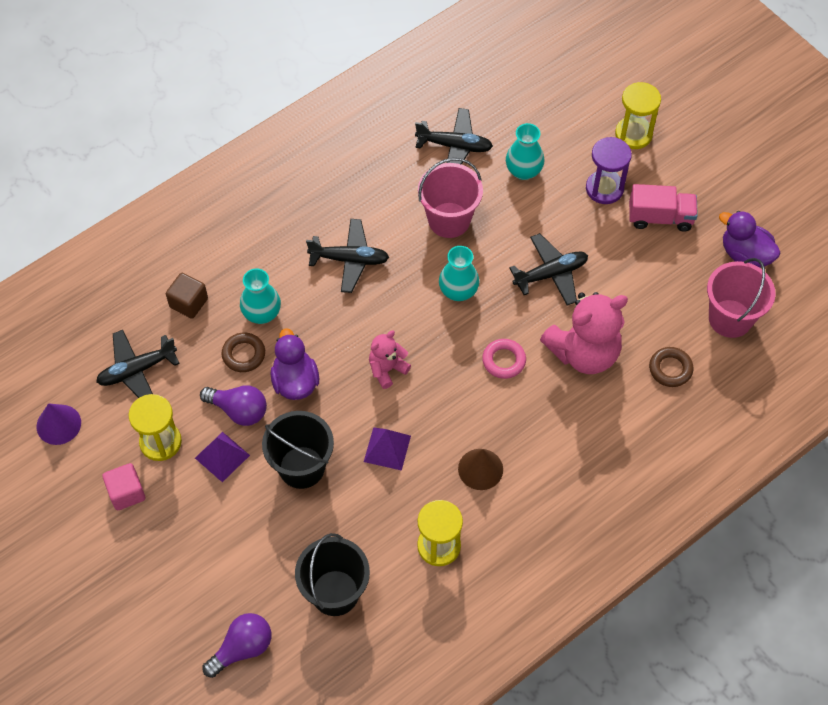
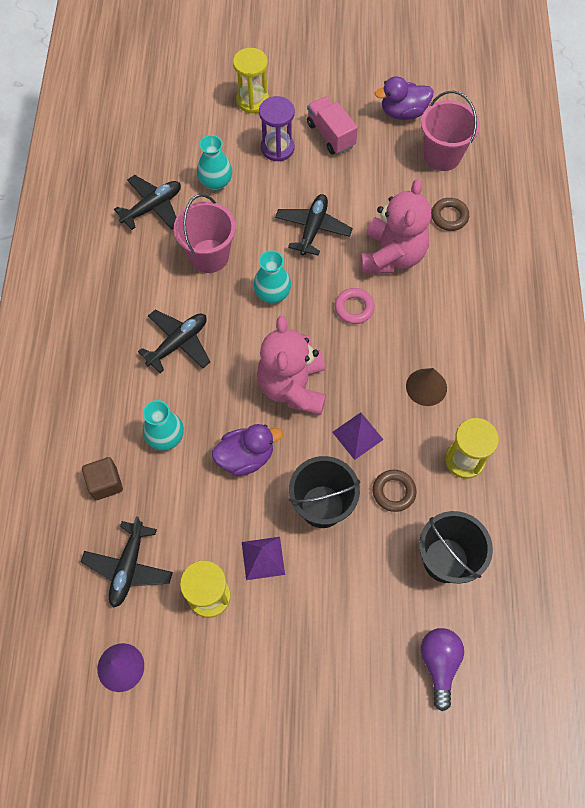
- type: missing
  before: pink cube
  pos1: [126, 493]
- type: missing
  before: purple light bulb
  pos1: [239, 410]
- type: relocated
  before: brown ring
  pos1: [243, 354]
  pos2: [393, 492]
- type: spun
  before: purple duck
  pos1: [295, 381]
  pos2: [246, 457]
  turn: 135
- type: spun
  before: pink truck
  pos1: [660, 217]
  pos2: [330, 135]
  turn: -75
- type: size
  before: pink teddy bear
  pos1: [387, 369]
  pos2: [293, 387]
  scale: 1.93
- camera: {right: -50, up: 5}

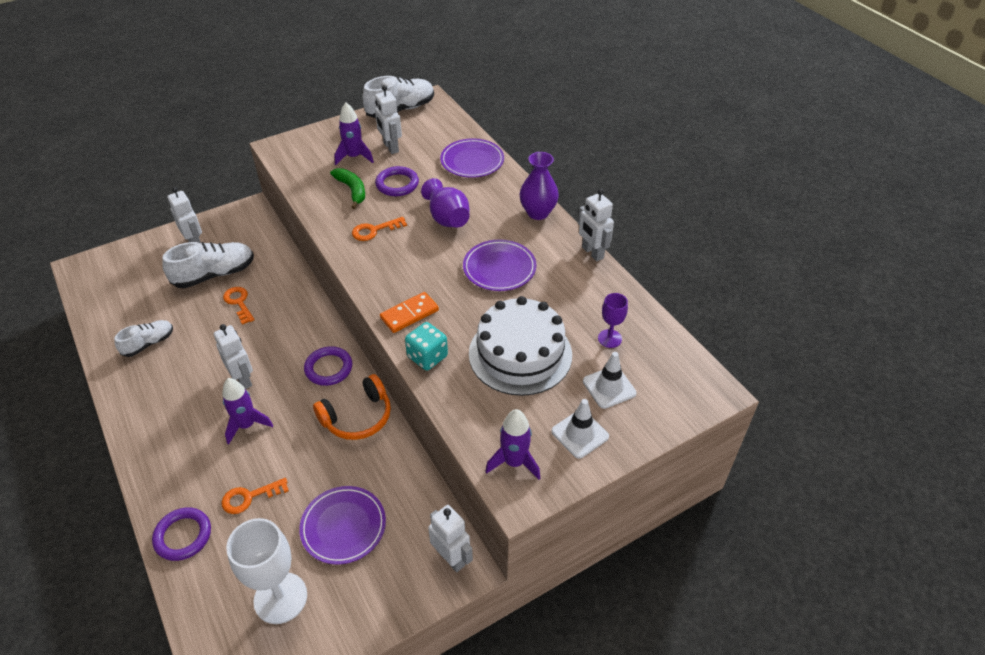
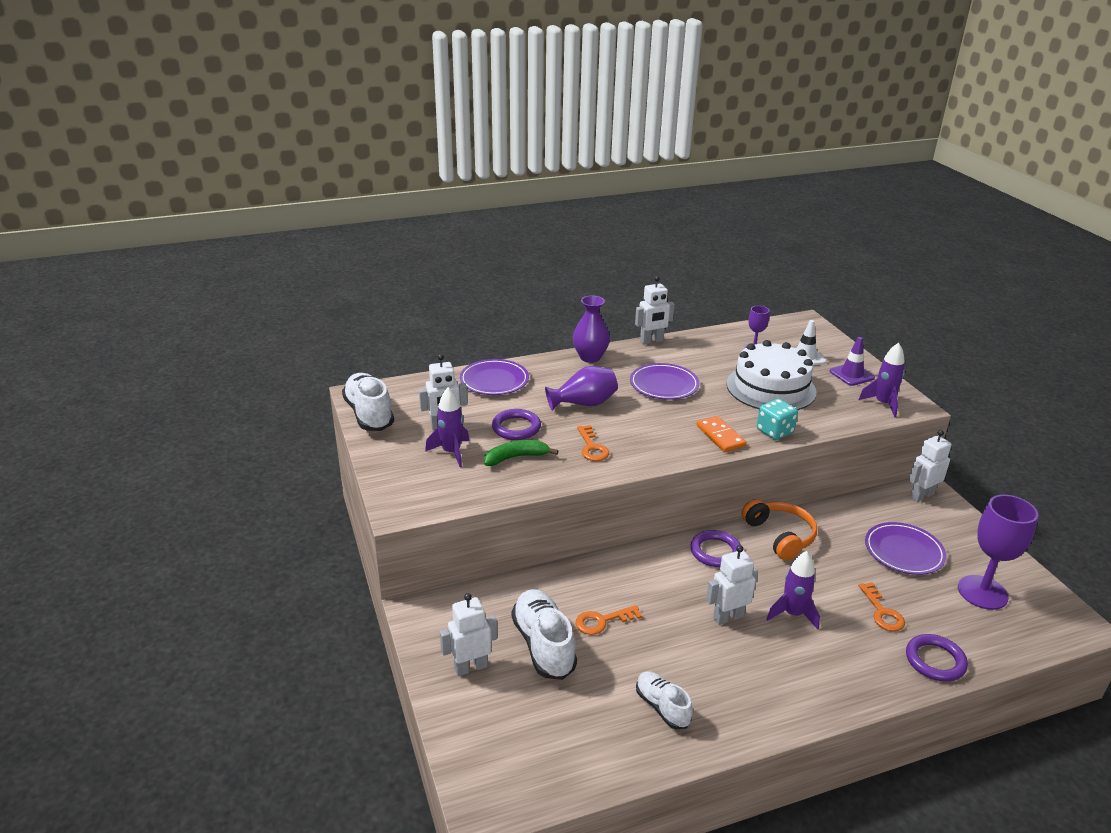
- type: colour
  before: white goblet
  after: purple goblet
  pos1: [280, 598]
  pos2: [982, 592]
- type: colour
  before: white traffic cone
  after: purple traffic cone
  pos1: [580, 434]
  pos2: [851, 375]
- camera: {right: -80, up: -15}

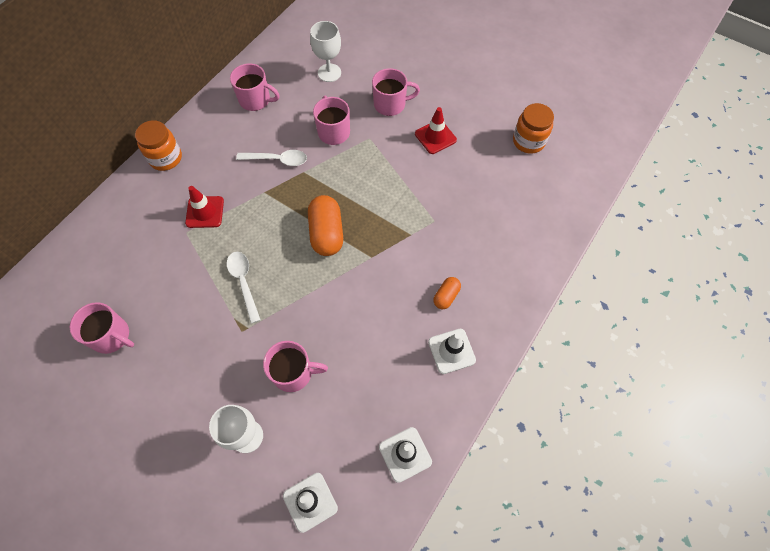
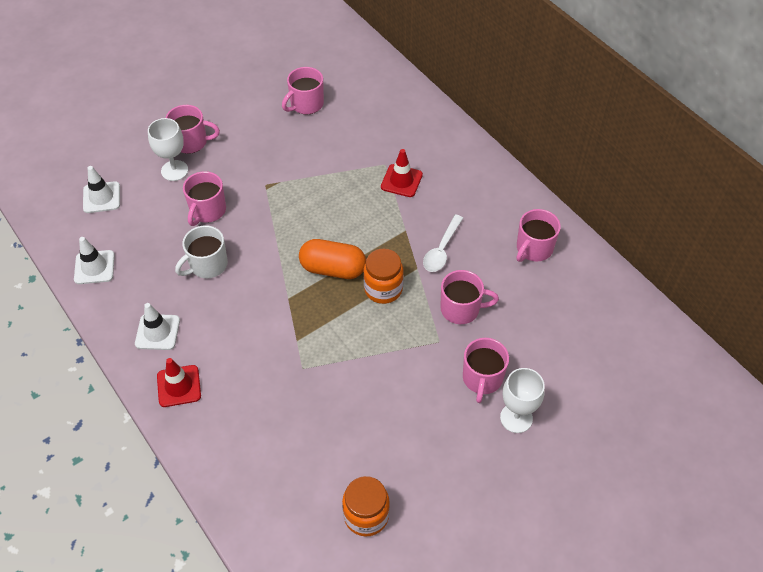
- type: missing
  before: white spoon
  pos1: [244, 282]
- type: missing
  before: orange capsule
  pos1: [446, 296]
- type: appeared
  after: pink mug
  pos2: [191, 142]
- type: appeared
  after: white mug
  pos2: [207, 265]
- type: relocated
  before: orange jar
  pos1: [166, 158]
  pos2: [383, 289]
- type: relocated
  before: white goblet
  pos1: [329, 73]
  pos2: [516, 418]
- type: relocated
  before: red traffic cone
  pos1: [435, 137]
  pos2: [179, 386]
- camera: {right: 110, up: -10}

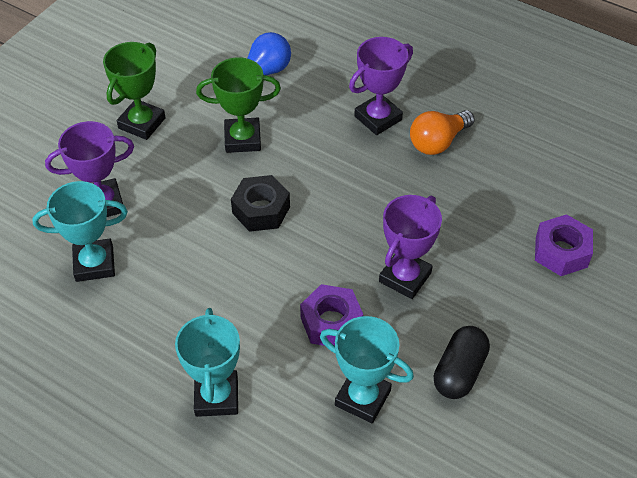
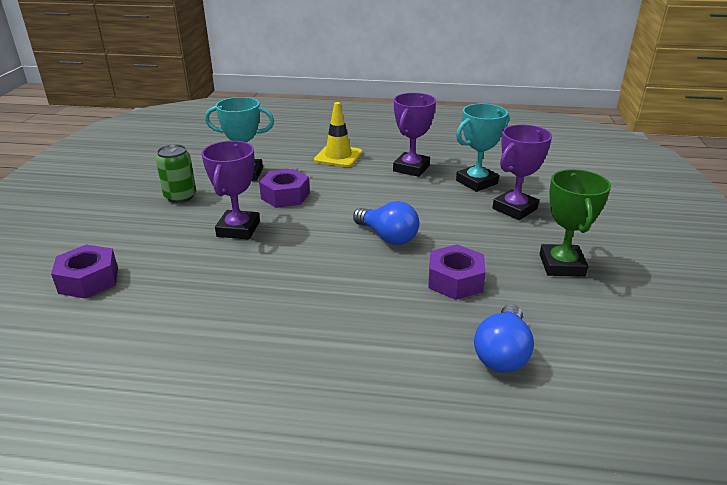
- type: missing
  before: orange light bulb
  pos1: [438, 142]
- type: relocated
  before: purple trophy
  pos1: [378, 118]
  pos2: [411, 168]
- type: exchanged
  before: turquoise trophy
  after: yellow traffic cone
  pos1: [216, 396]
  pos2: [338, 156]
- type: exchanged
  before: green trophy
  after: purple nut
  pos1: [242, 139]
  pos2: [455, 280]
- type: exchanged
  before: black nut
  after: blue light bulb
  pos1: [261, 210]
  pos2: [387, 237]
- type: exchanged
  before: black capsule
  after: green can
  pos1: [459, 371]
  pos2: [180, 196]
- camera: {right: 155, up: -20}

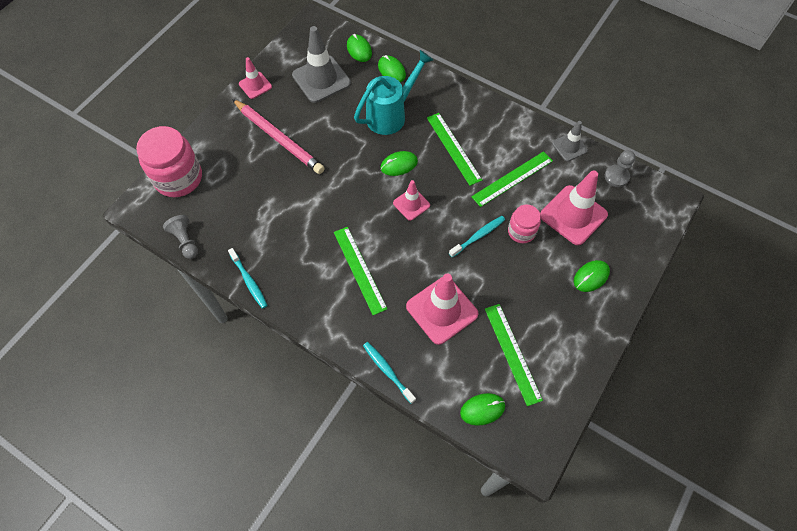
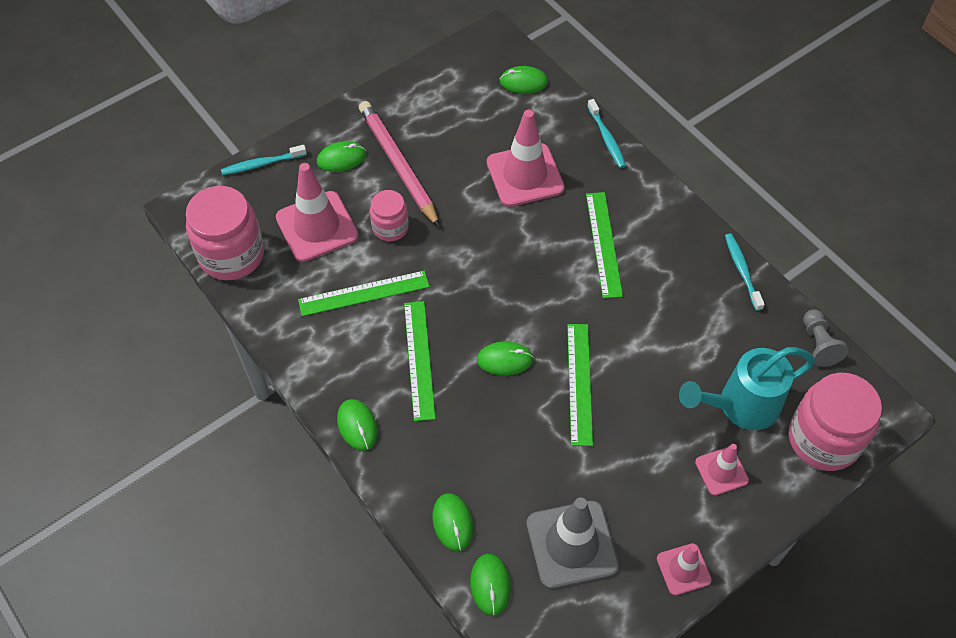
- type: missing
  before: grey traffic cone
  pos1: [569, 147]
- type: appeared
  after: green mouse
  pos2: [357, 426]
- type: relocated
  before: pink pencil
  pos1: [279, 139]
  pos2: [398, 164]
- type: relocated
  before: turquoise watering can
  pos1: [391, 115]
  pos2: [740, 406]
- type: relocated
  before: pink traffic cone
  pos1: [411, 204]
  pos2: [721, 471]
- type: relocated
  before: turquoise toothbrush
  pos1: [478, 236]
  pos2: [262, 164]
- type: relocated
  before: green ruler
  pos1: [512, 353]
  pos2: [579, 383]
- type: exchanged
  before: grey pawn
  after: pink jar
  pos1: [616, 176]
  pos2: [231, 254]
- camera: {right: -160, up: -5}

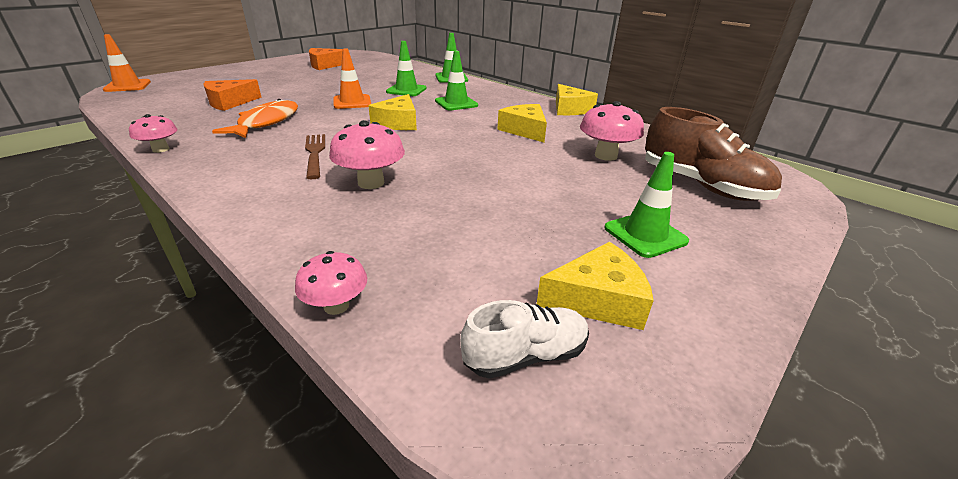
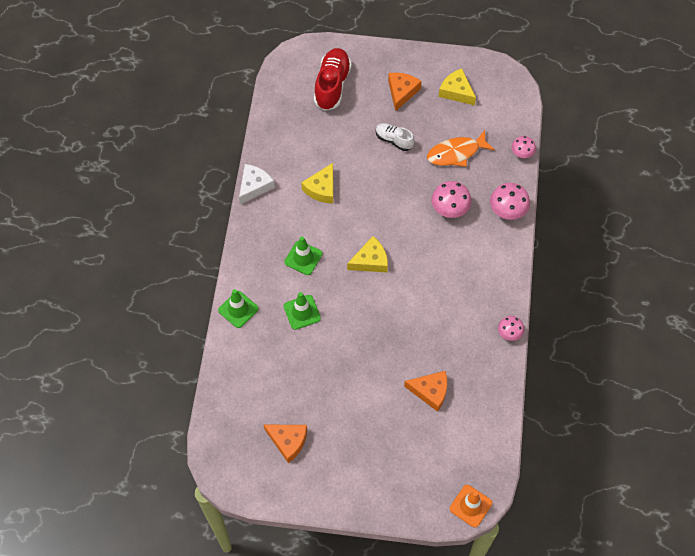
- type: missing
  before: brown fork
  pos1: [315, 153]
- type: missing
  before: orange traffic cone
  pos1: [352, 102]
- type: relocated
  before: orange fish
  pos1: [266, 122]
  pos2: [456, 153]
- type: relocated
  before: white shoe
  pos1: [525, 355]
  pos2: [394, 140]
- type: relocated
  before: pink mushroom
  pos1: [605, 156]
  pos2: [507, 210]
- type: exchanged
  before: green traffic cone
  after: orange cheese
  pos1: [645, 235]
  pos2: [401, 92]
- type: colour
  before: yellow cheese
  after: white cheese
  pos1: [570, 109]
  pos2: [254, 186]
- type: colour
  before: brown shoe
  after: red shoe
  pos1: [701, 185]
  pos2: [332, 85]
- camera: {right: -125, up: 30}

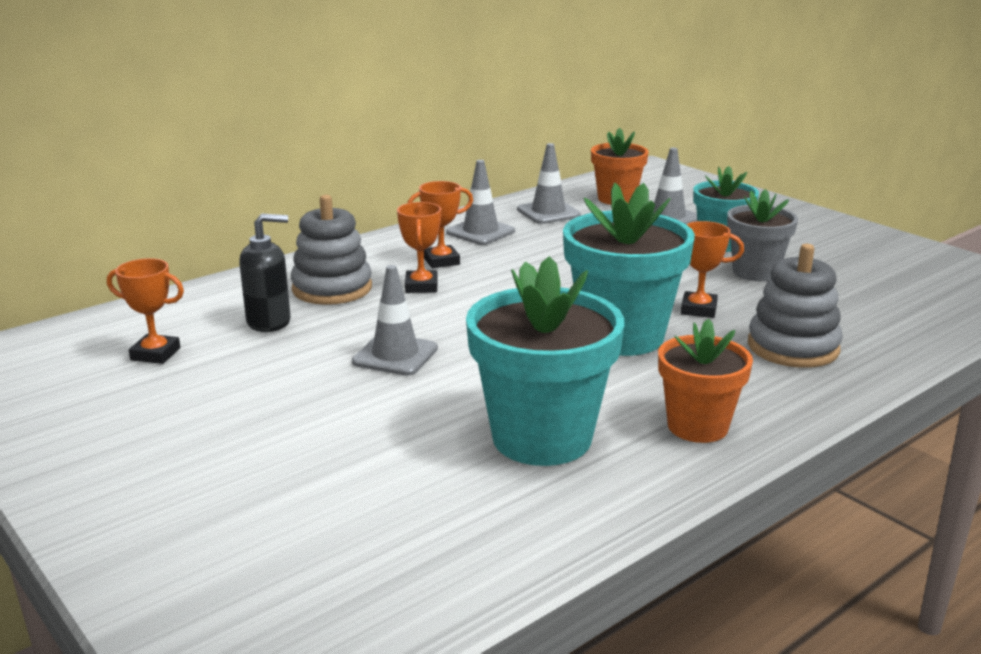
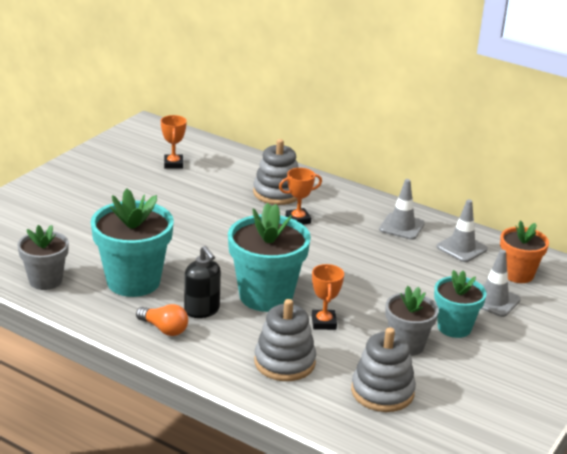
- type: missing
  before: grey traffic cone
  pos1: [395, 355]
- type: missing
  before: orange trophy
  pos1: [441, 261]
- type: appeared
  after: grey flower pot
  pos2: [45, 280]
- type: appeared
  after: grey stacking toy
  pos2: [382, 392]
- type: relocated
  before: black soap dispenser
  pos1: [269, 322]
  pos2: [202, 310]
- type: exchanged
  before: orange flower pot
  after: orange light bulb
  pos1: [697, 426]
  pos2: [164, 329]
- camera: {right: 70, up: 5}

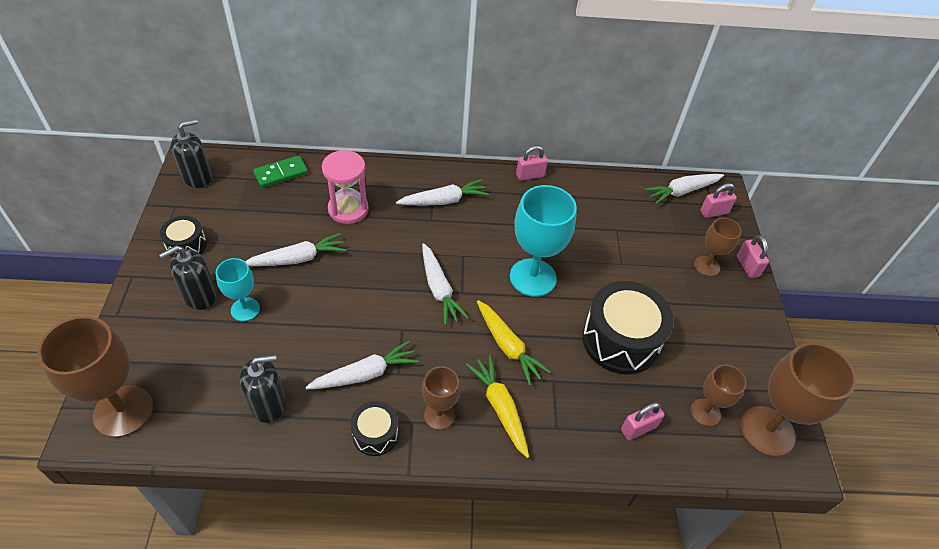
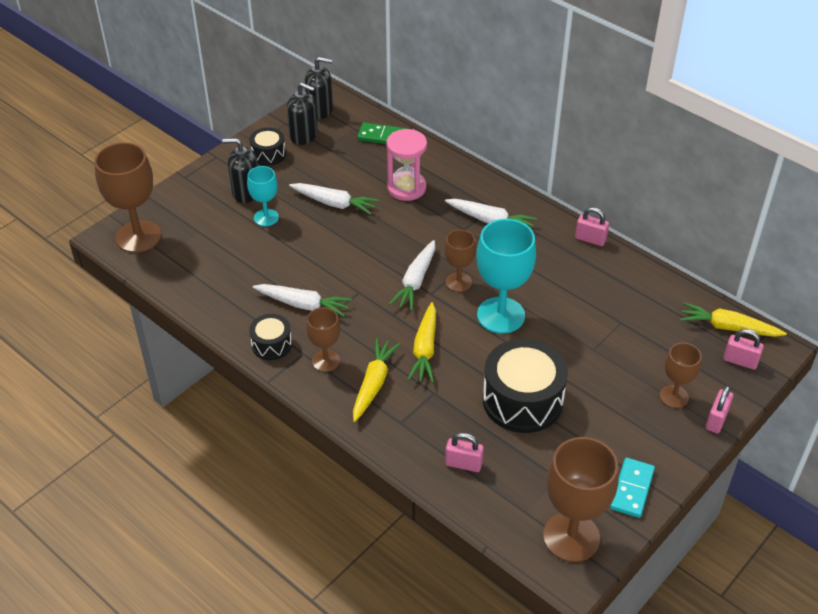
- type: appeared
  after: turquoise domino
  pos2: [631, 489]
- type: relocated
  before: black soap dispenser
  pos1: [268, 404]
  pos2: [304, 135]
- type: relocated
  before: brown goblet
  pos1: [705, 412]
  pos2: [458, 282]
- type: colour
  before: white carrot
  after: yellow carrot
  pos1: [682, 191]
  pos2: [728, 327]
- camera: {right: 45, up: -5}

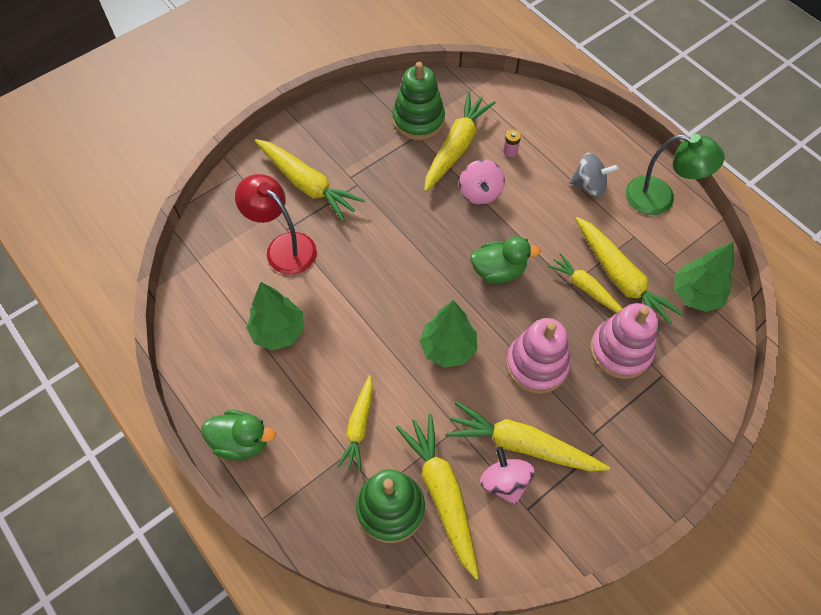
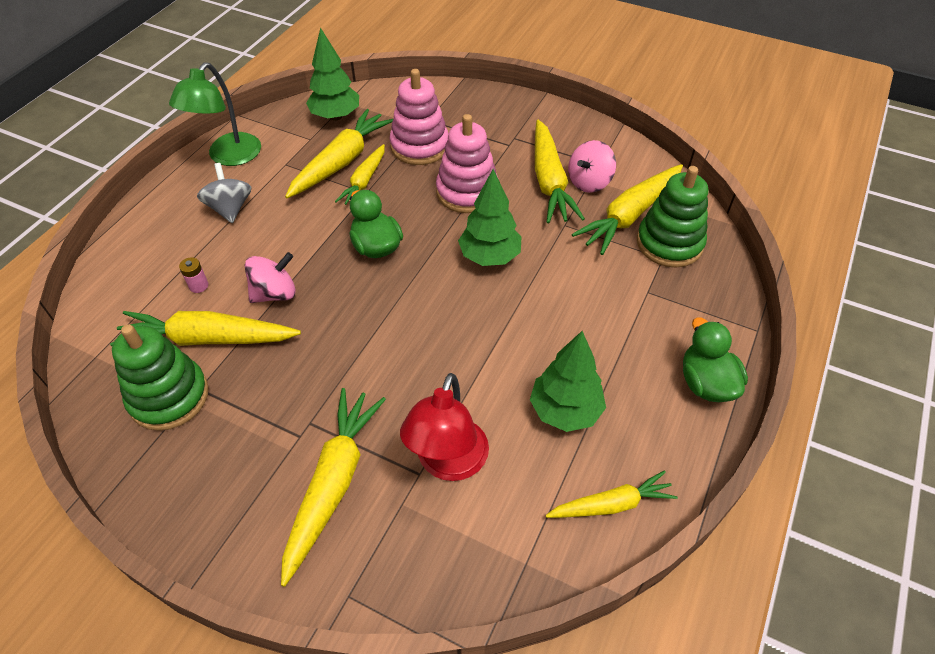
- type: relocated
  before: yellow carrot
  pos1: [359, 426]
  pos2: [611, 504]
- type: spun
  before: green lamp
  pos1: [660, 198]
  pos2: [228, 157]
  turn: -150
- camera: {right: -115, up: -10}

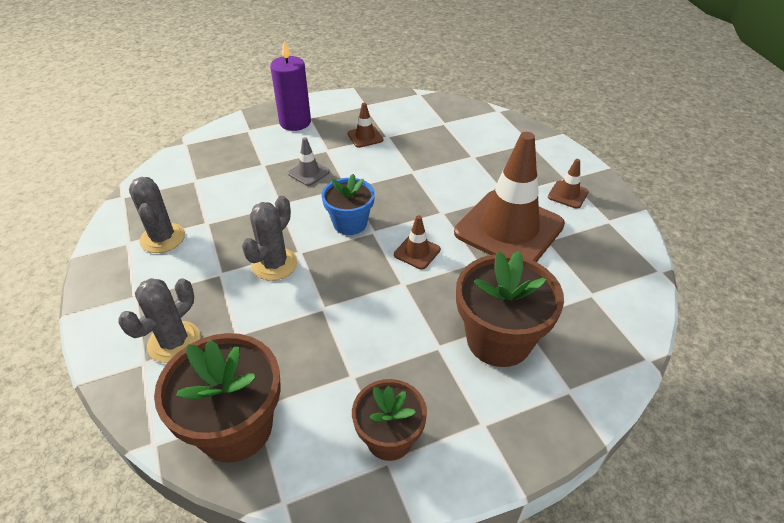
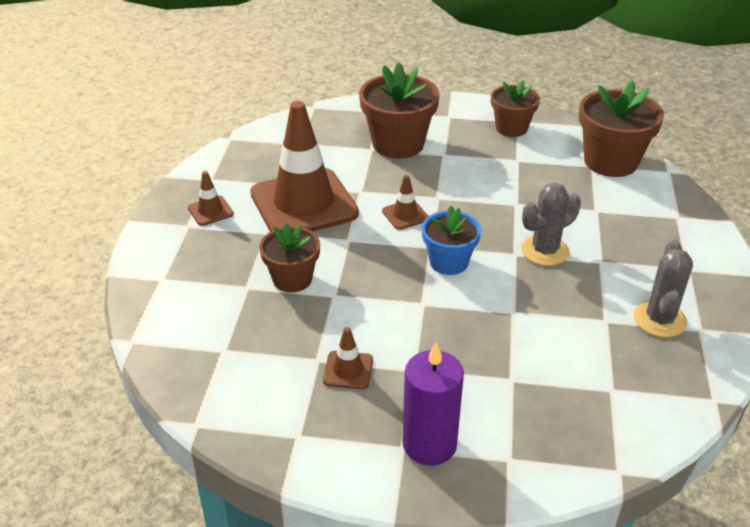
- type: missing
  before: grey cactus
  pos1: [174, 342]
- type: missing
  before: grey traffic cone
  pos1: [309, 173]
- type: appeared
  after: brown flower pot
  pos2: [292, 279]
- camera: {right: -150, up: -5}

